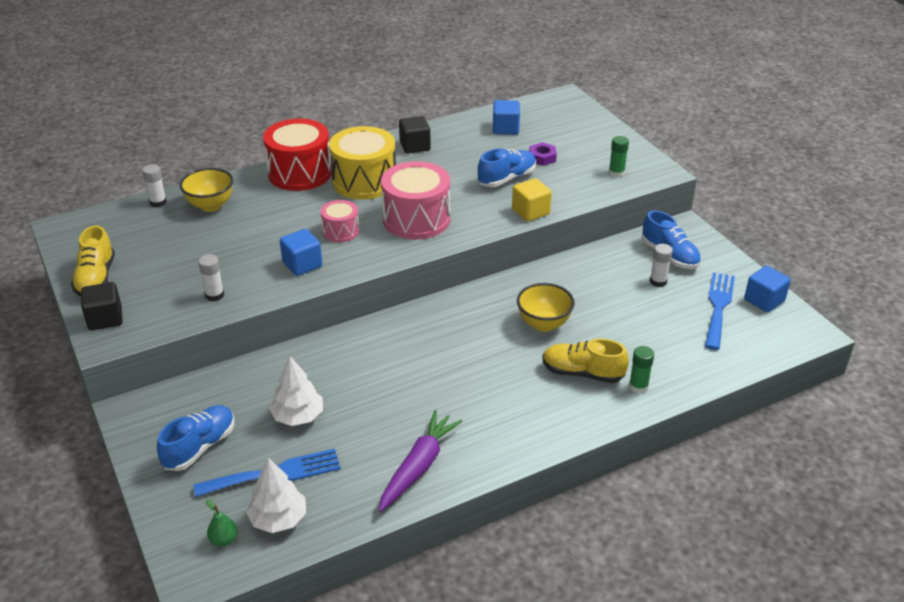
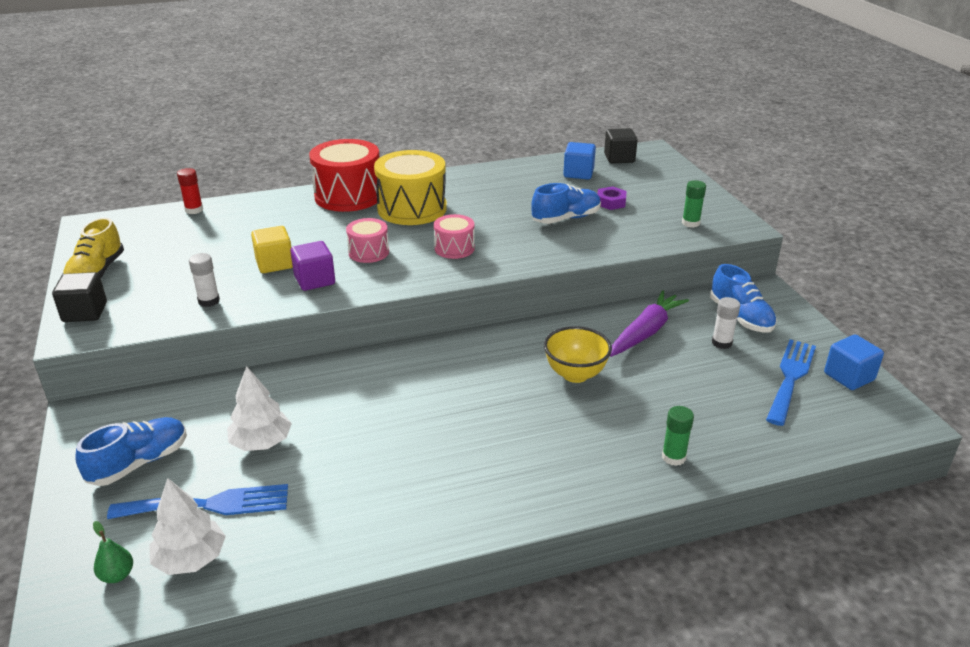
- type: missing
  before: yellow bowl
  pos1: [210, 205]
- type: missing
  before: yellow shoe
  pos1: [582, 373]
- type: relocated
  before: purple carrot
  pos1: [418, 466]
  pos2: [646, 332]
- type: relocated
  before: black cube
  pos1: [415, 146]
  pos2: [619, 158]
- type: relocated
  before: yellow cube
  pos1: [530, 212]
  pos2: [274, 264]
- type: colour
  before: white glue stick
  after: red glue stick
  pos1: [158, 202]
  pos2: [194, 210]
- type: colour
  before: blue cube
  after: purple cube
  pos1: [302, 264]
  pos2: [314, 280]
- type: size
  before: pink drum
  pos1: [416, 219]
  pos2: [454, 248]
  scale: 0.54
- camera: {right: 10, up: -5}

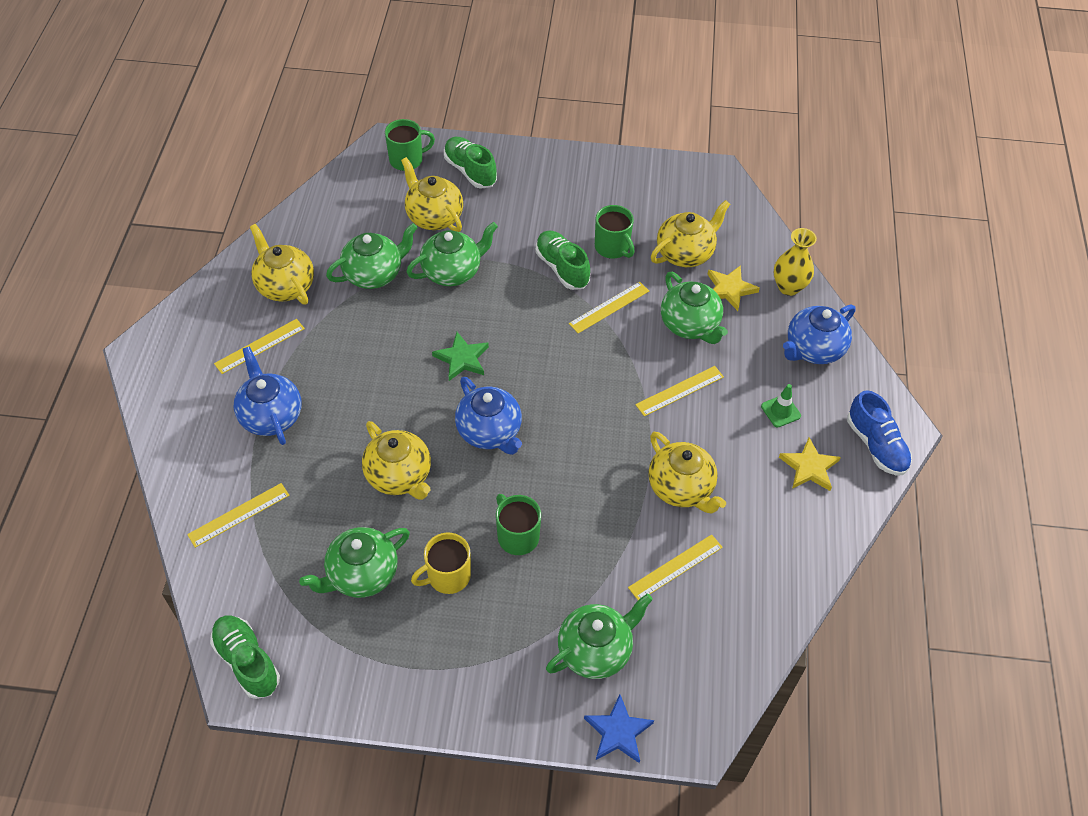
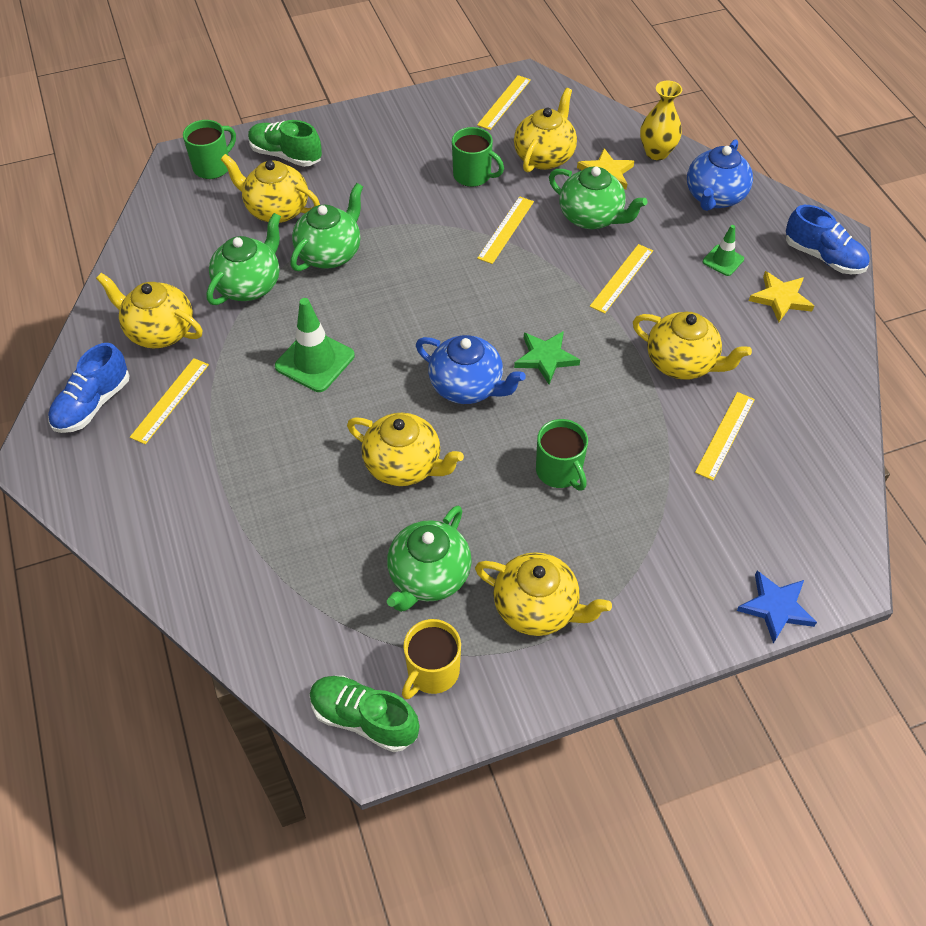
- type: missing
  before: blue teapot
  pos1: [271, 416]
- type: missing
  before: green shoe
  pos1: [562, 268]
- type: missing
  before: green teapot
  pos1: [595, 650]
- type: appeared
  after: blue shoe
  pos2: [93, 404]
- type: appeared
  after: green traffic cone
  pos2: [315, 361]
- type: appeared
  after: yellow teapot
  pos2: [537, 608]
- type: relocated
  before: yellow ruler
  pos1: [239, 515]
  pos2: [504, 102]
- type: relocated
  before: yellow mug
  pos1: [447, 576]
  pos2: [432, 672]
- type: relocated
  before: green star
  pos1: [462, 359]
  pos2: [546, 358]
- type: spun
  before: green mug
  pos1: [517, 536]
  pos2: [559, 471]
  turn: -150
- camera: {right: -25, up: 0}

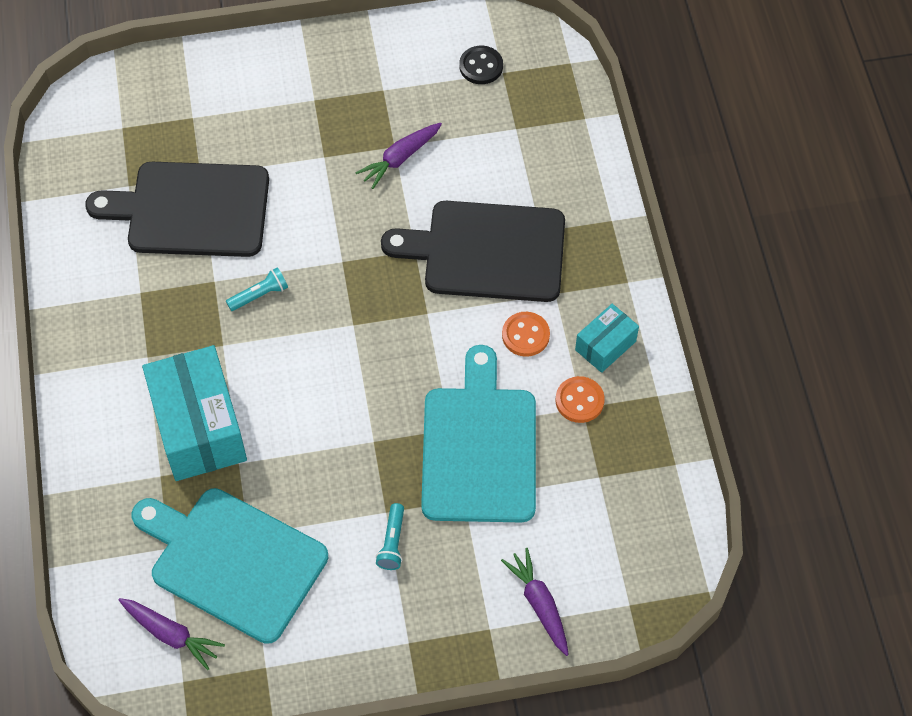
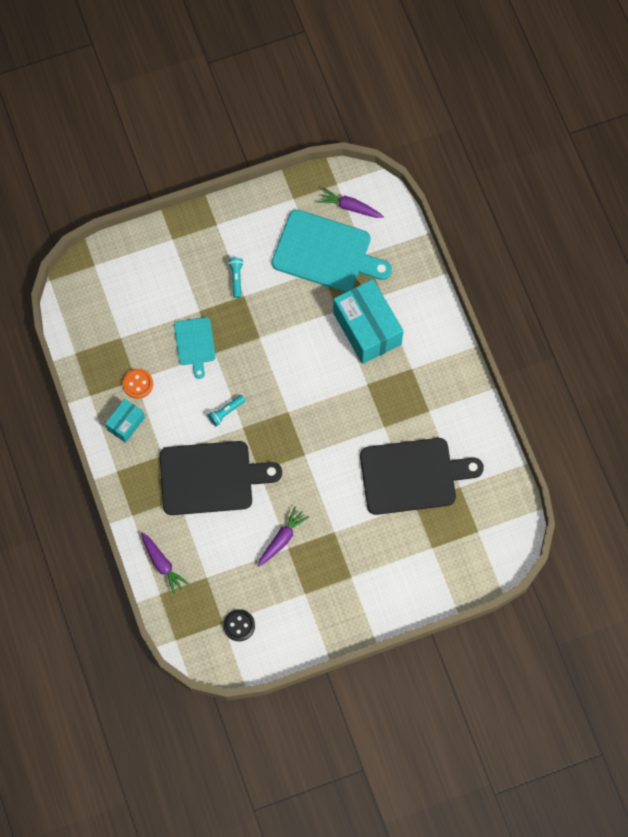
- type: missing
  before: orange button
  pos1: [525, 335]
- type: relocated
  before: turquoise flashlight
  pos1: [259, 295]
  pos2: [226, 412]
- type: relocated
  before: purple carrot
  pos1: [539, 604]
  pos2: [162, 564]
- type: size
  before: turquoise cutting board
  pos1: [479, 447]
  pos2: [195, 344]
  scale: 0.54
- camera: {right: 170, up: 10}

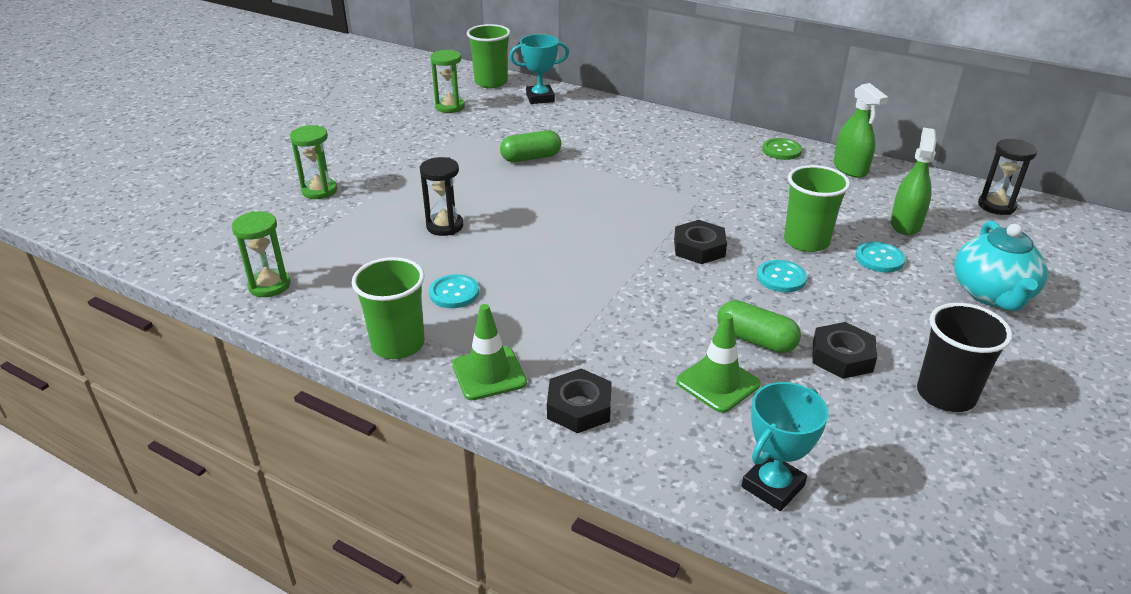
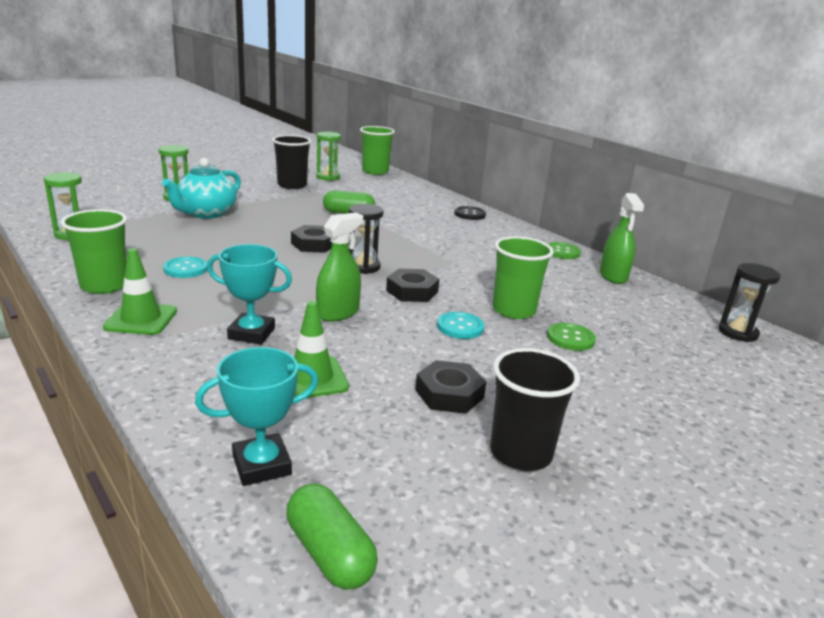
- type: appeared
  after: black cup
  pos2: [292, 185]
- type: appeared
  after: black button
  pos2: [470, 214]
- type: relocated
  before: black hourglass
  pos1: [445, 226]
  pos2: [363, 267]
- type: relocated
  before: turquoise trophy
  pos1: [540, 98]
  pos2: [251, 333]
- type: relocated
  before: black nut
  pos1: [579, 407]
  pos2: [314, 244]
- type: relocated
  before: green capsule
  pos1: [756, 340]
  pos2: [329, 553]
- type: relocated
  before: green spray bottle
  pos1: [905, 224]
  pos2: [338, 313]
- type: relocated
  before: turquoise teapot
  pos1: [991, 294]
  pos2: [206, 213]
- type: colour
  before: turquoise button
  after: green button
  pos1: [879, 259]
  pos2: [570, 338]
- camera: {right: 20, up: -10}

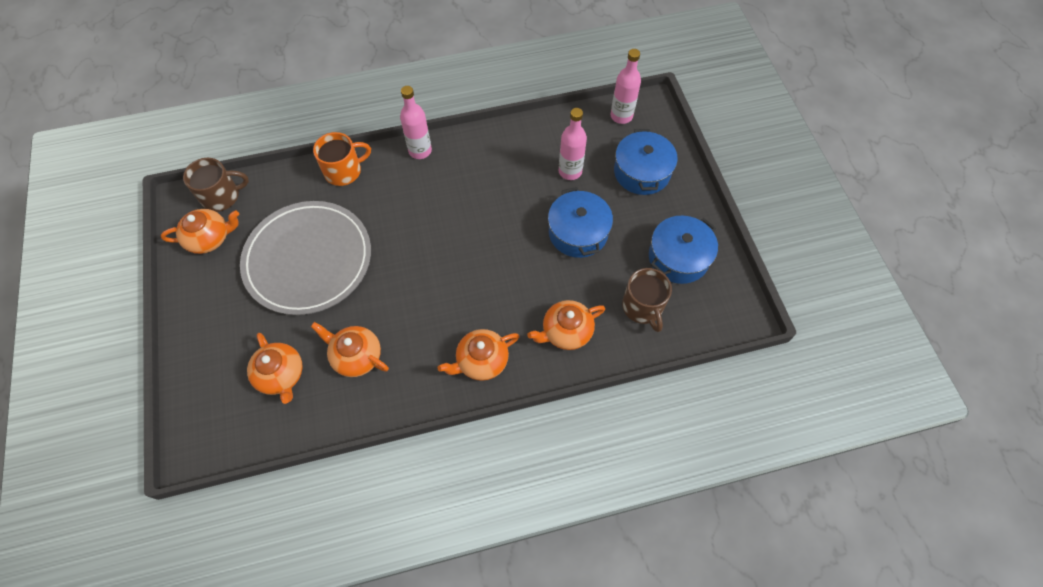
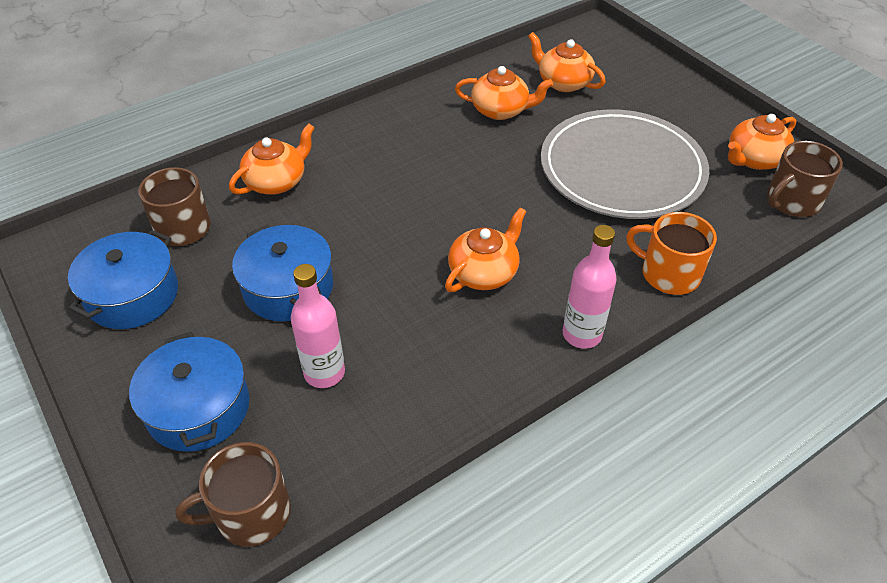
- type: relocated
  before: orange teapot
  pos1: [481, 361]
  pos2: [484, 272]
- type: exchanged
  before: pink bottle
  after: brown mug
  pos1: [621, 116]
  pos2: [251, 513]
- type: spun
  before: orange mug
  pos1: [344, 171]
  pos2: [668, 274]
  turn: 75
- camera: {right: 160, up: -15}

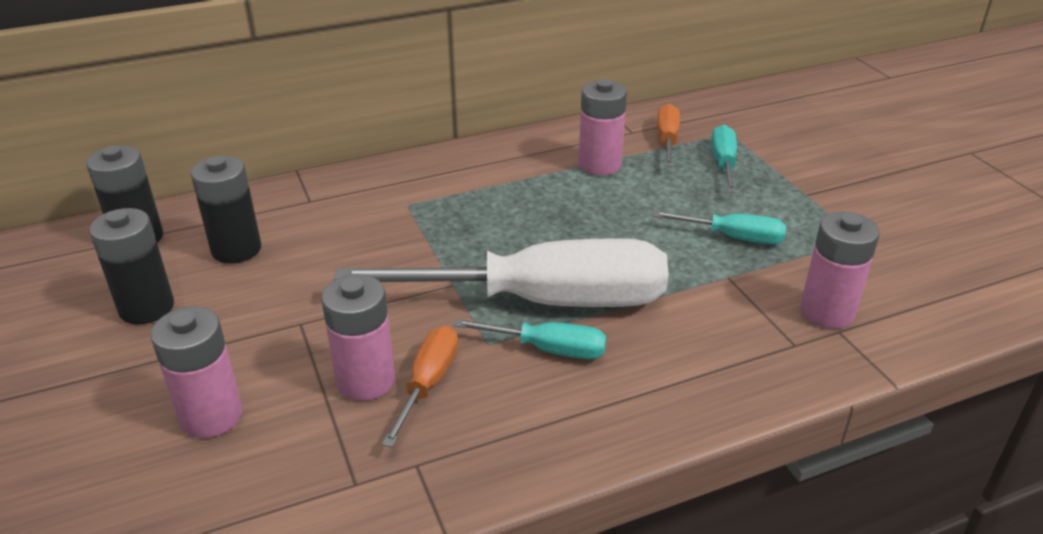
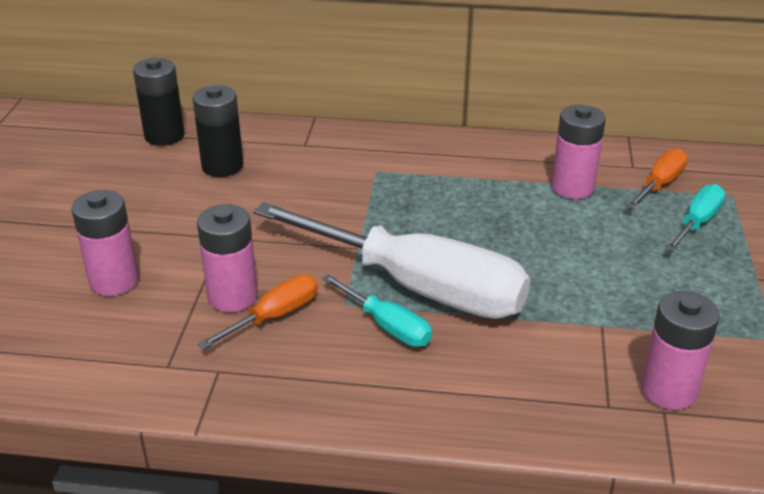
- type: missing
  before: black battery
  pos1: [146, 308]
- type: missing
  before: turquoise screwdriver
  pos1: [732, 237]
- camera: {right: 30, up: 0}

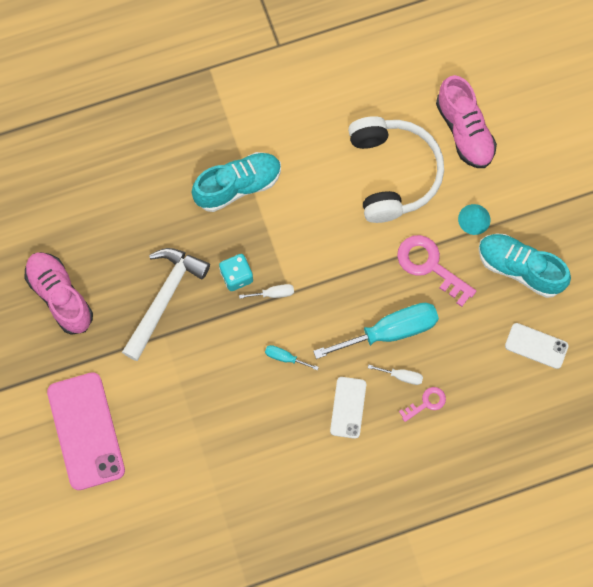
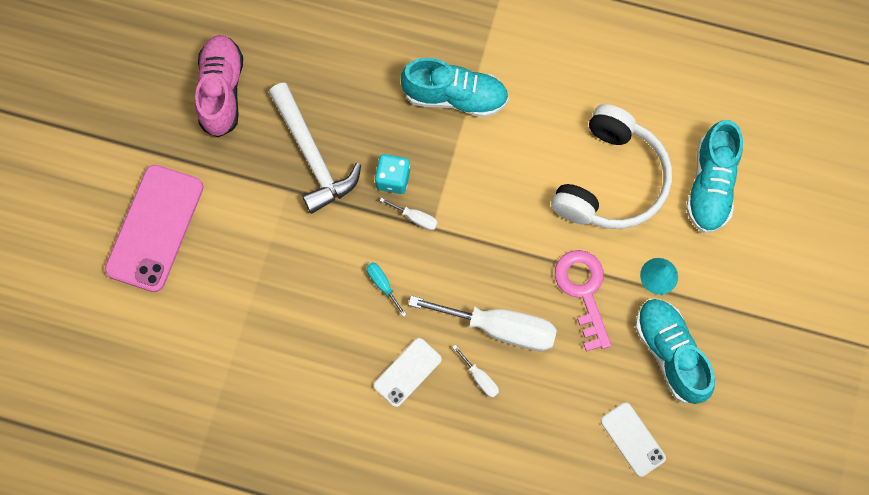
- type: missing
  before: pink key
  pos1: [426, 403]
- type: colour
  before: turquoise screwdriver
  after: white screwdriver
  pos1: [390, 331]
  pos2: [500, 328]
- type: colour
  before: pink shoe
  after: turquoise shoe
  pos1: [464, 131]
  pos2: [710, 185]
- type: spun
  before: white hammer
  pos1: [164, 298]
  pos2: [312, 155]
  turn: 90
- camera: {right: 35, up: 0}

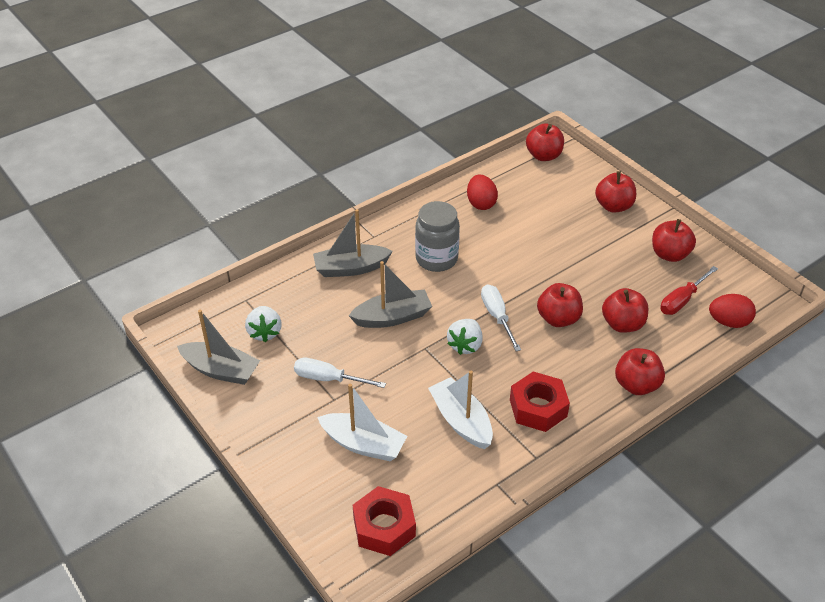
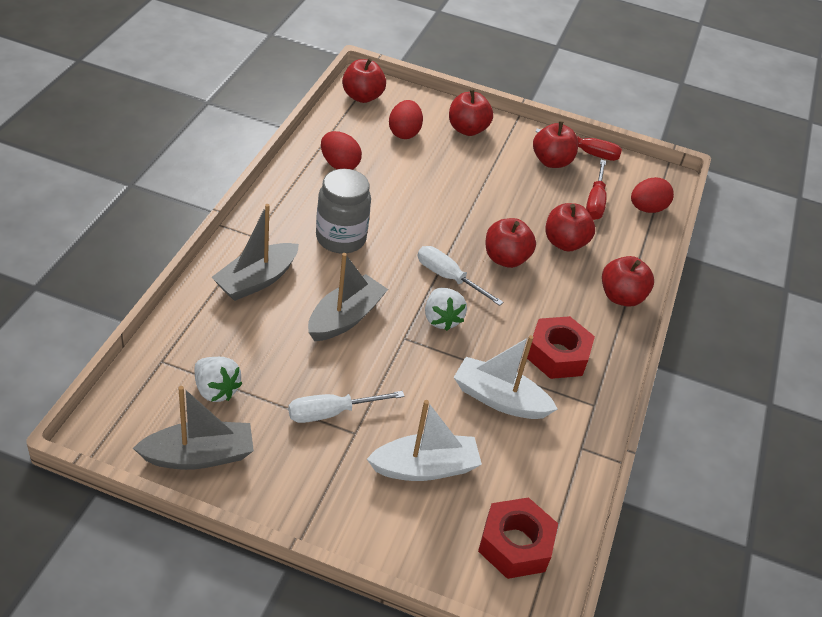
- type: appeared
  after: red egg
  pos2: [404, 133]
- type: appeared
  after: red screwdriver
  pos2: [587, 152]
- camera: {right: -40, up: 0}

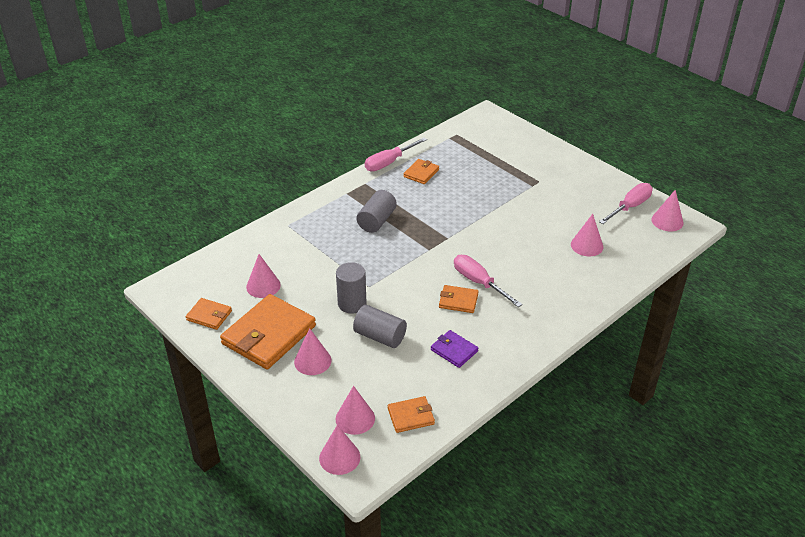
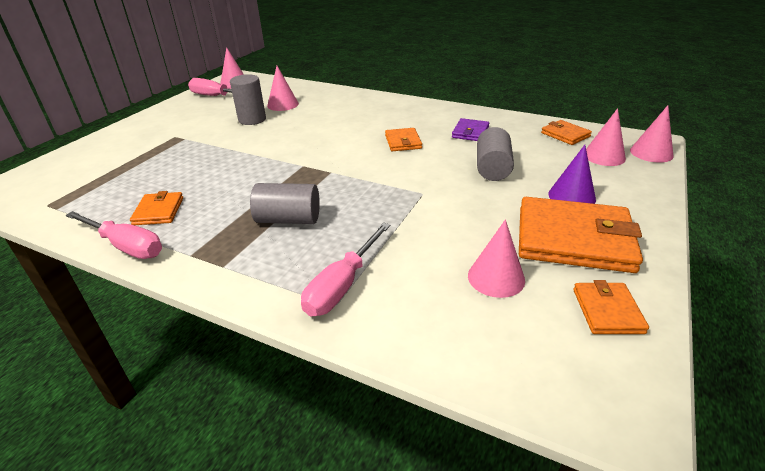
- type: relocated
  before: grey cylinder
  pos1: [352, 304]
  pos2: [252, 119]
- type: relocated
  before: pink screwdriver
  pos1: [479, 282]
  pos2: [342, 285]
- type: colour
  before: pink cone
  after: purple cone
  pos1: [312, 361]
  pos2: [571, 196]
- type: spun
  before: orange wallet
  pos1: [421, 173]
  pos2: [158, 211]
  turn: 75
- camera: {right: -110, up: -5}

